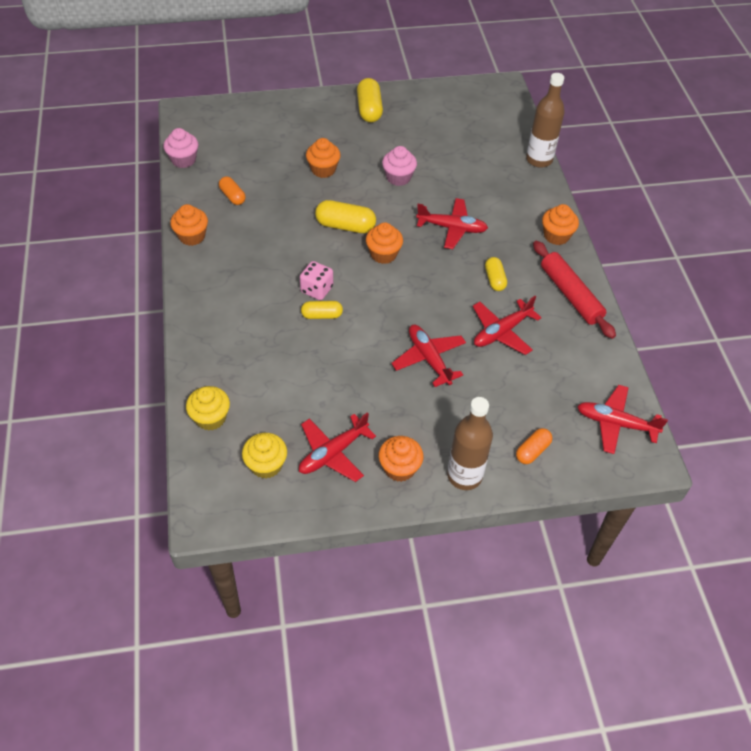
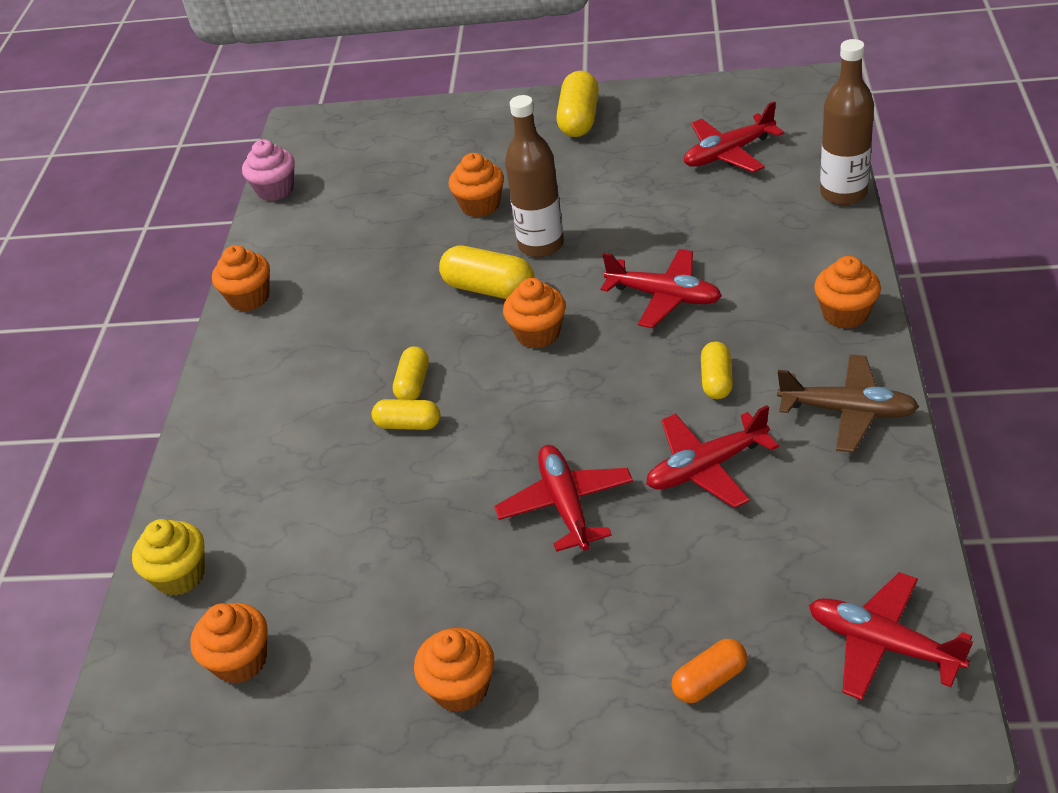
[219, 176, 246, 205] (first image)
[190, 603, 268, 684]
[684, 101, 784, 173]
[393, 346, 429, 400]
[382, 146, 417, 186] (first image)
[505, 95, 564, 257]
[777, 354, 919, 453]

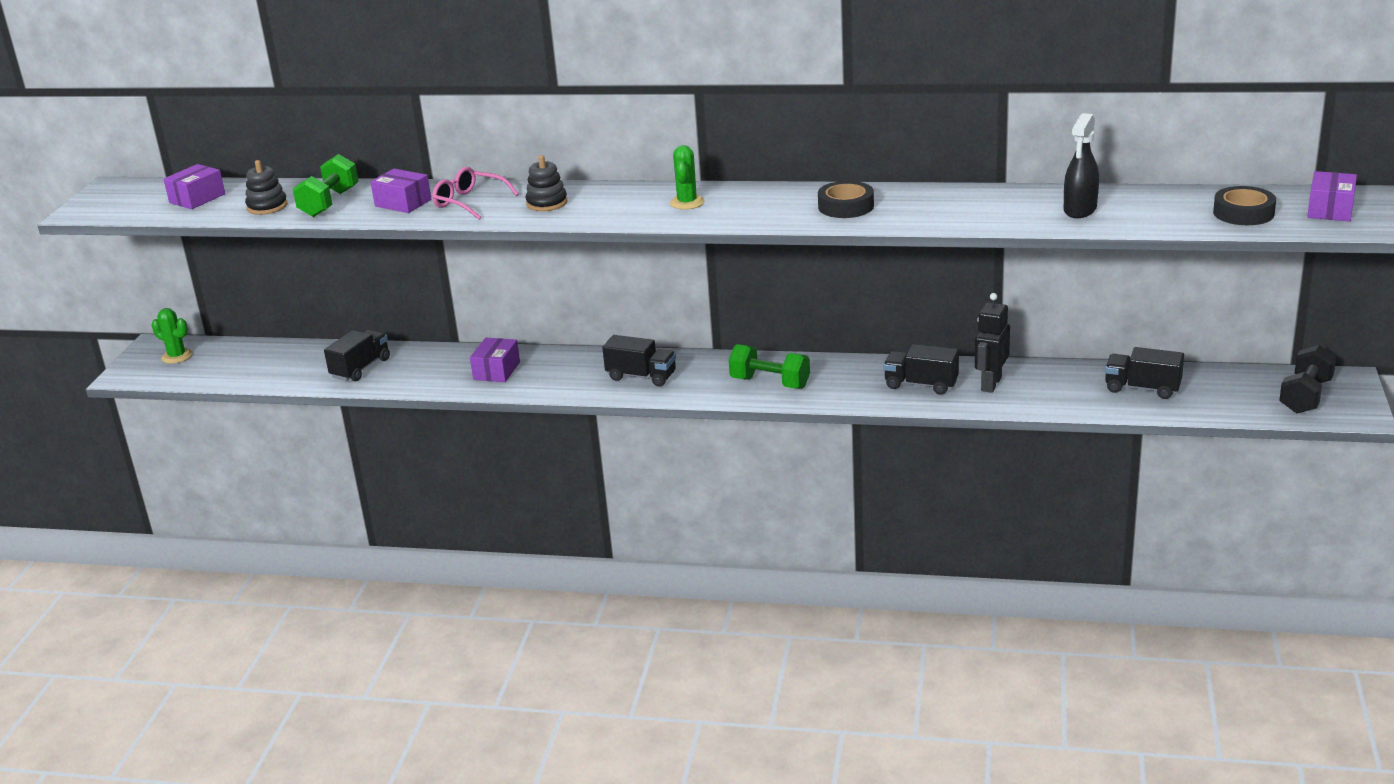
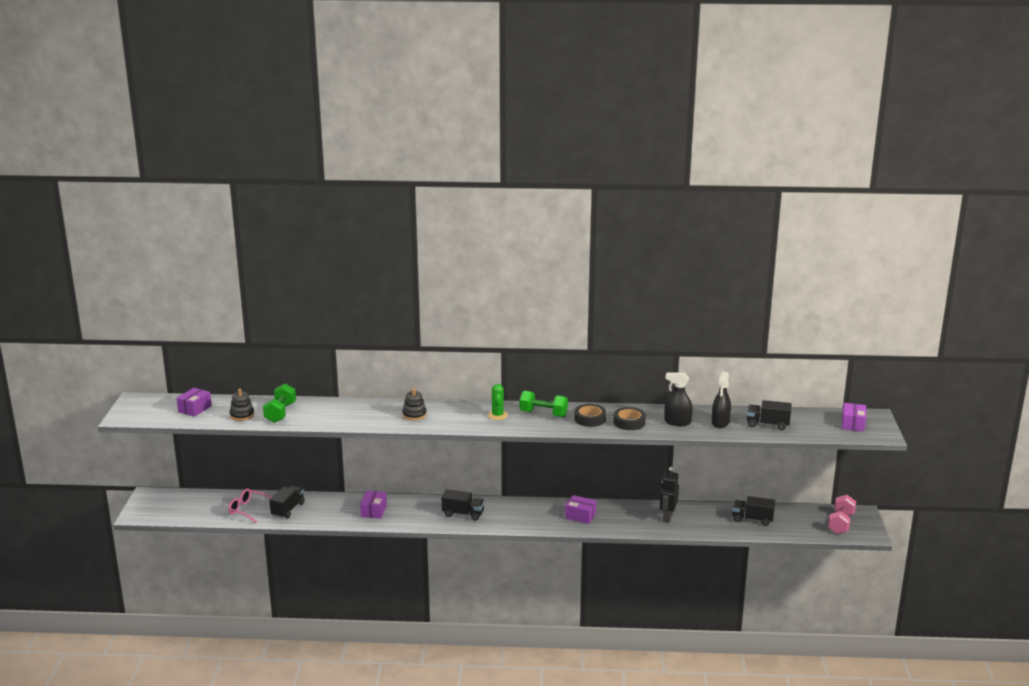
[152, 308, 193, 364] (first image)
[565, 495, 597, 524]
[228, 488, 272, 523]
[520, 391, 568, 417]
[747, 400, 791, 430]
[614, 407, 646, 430]
[828, 495, 856, 534]
[664, 372, 693, 426]

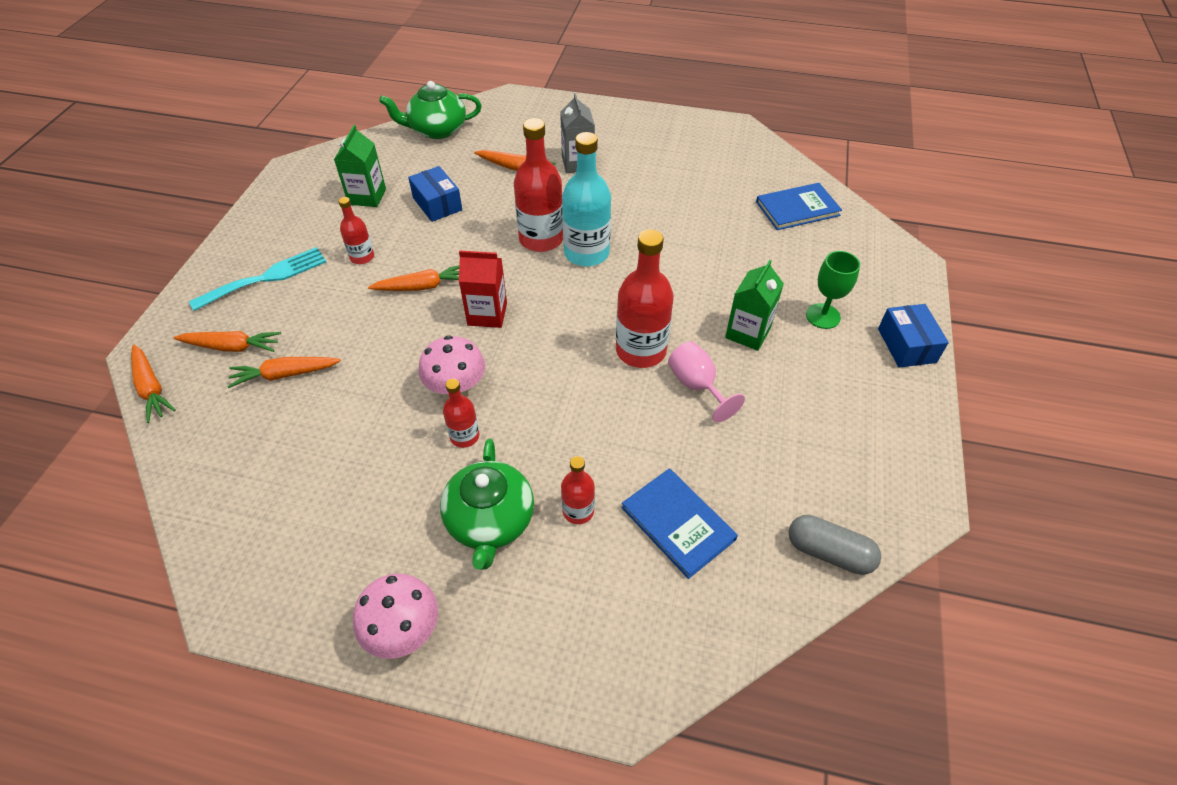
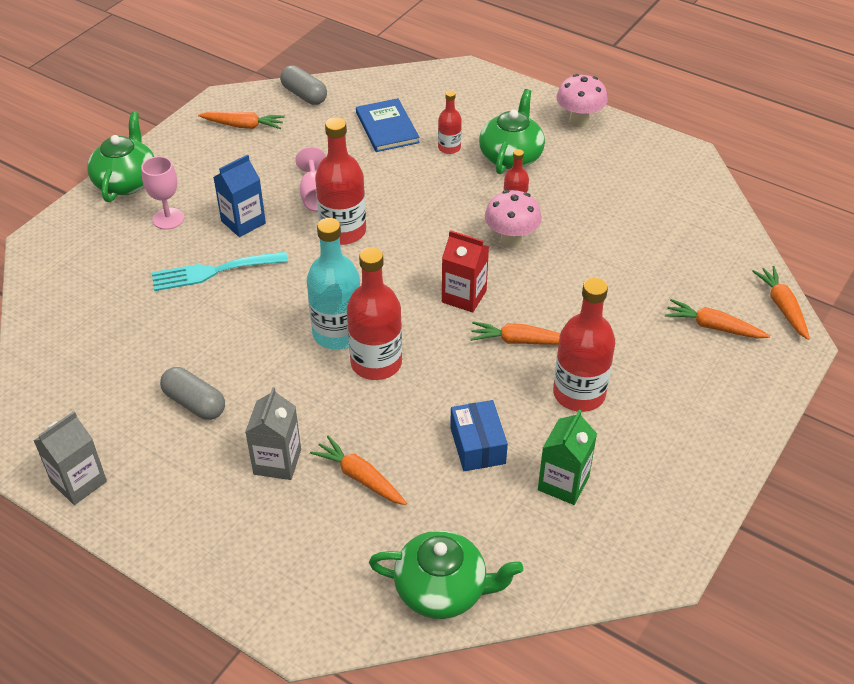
[151, 251, 288, 291]
[198, 112, 285, 129]
[553, 278, 615, 412]
[213, 154, 266, 237]
[756, 183, 842, 230] (first image)
[141, 156, 184, 230]
[87, 112, 154, 202]
[33, 411, 107, 505]
[160, 367, 225, 420]

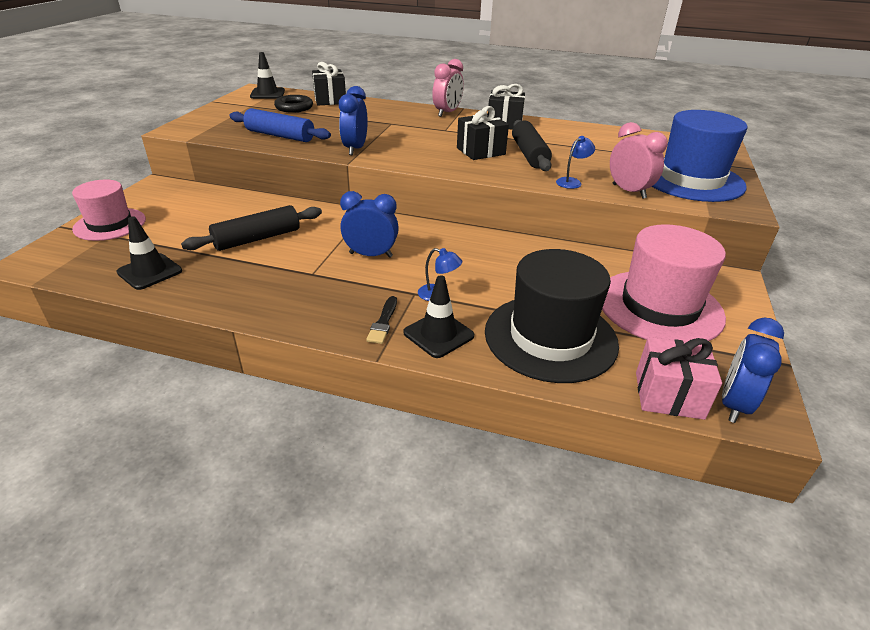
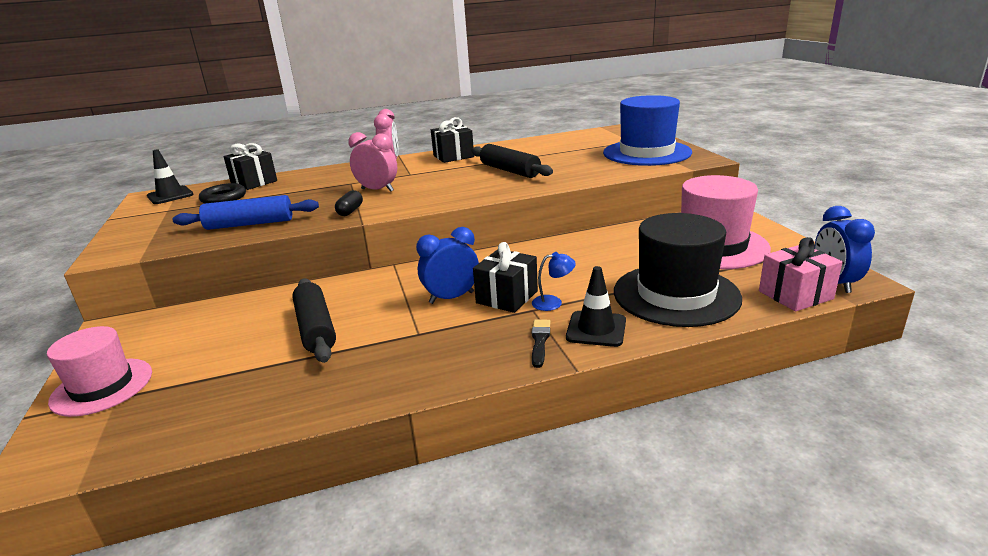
[116, 216, 182, 290] (first image)
[292, 278, 336, 363]
[335, 190, 363, 216]
[532, 319, 551, 368]
[473, 242, 538, 313]
[556, 136, 595, 189] (first image)
[349, 132, 397, 192]

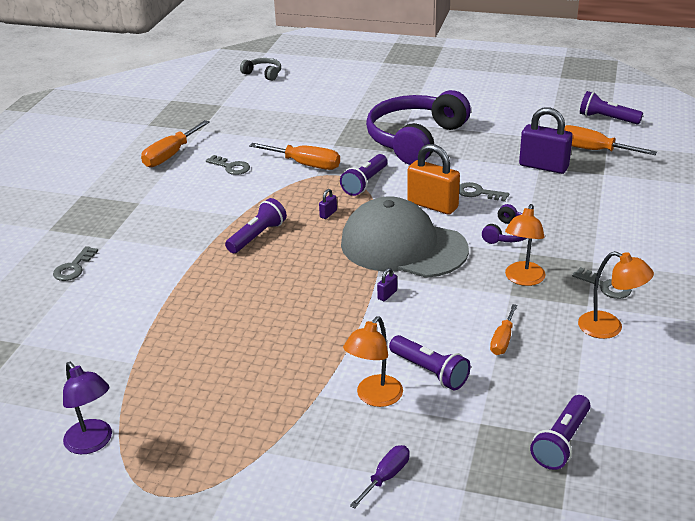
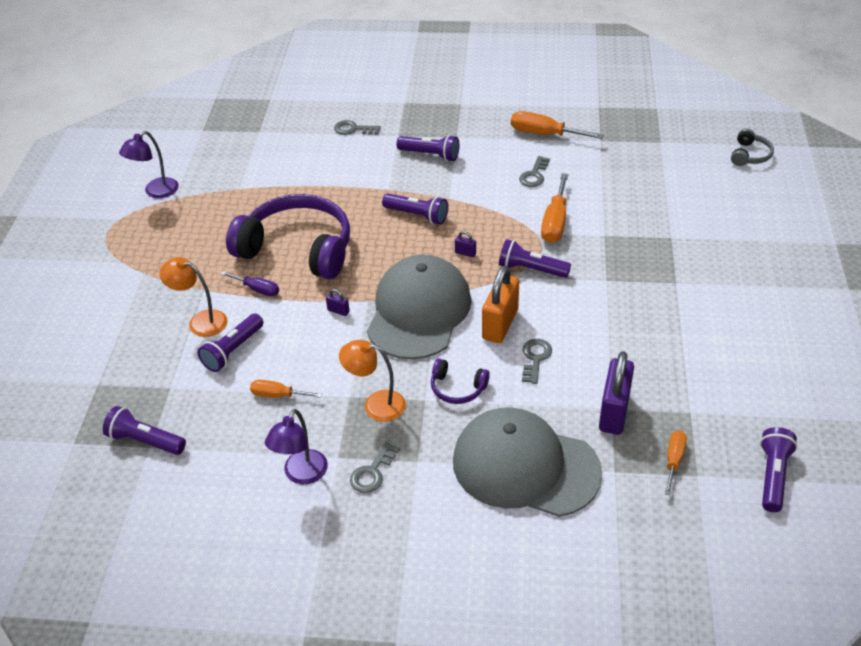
[221, 271, 279, 296]
[226, 194, 350, 279]
[665, 430, 687, 495]
[265, 409, 328, 484]
[396, 135, 459, 161]
[453, 407, 602, 517]

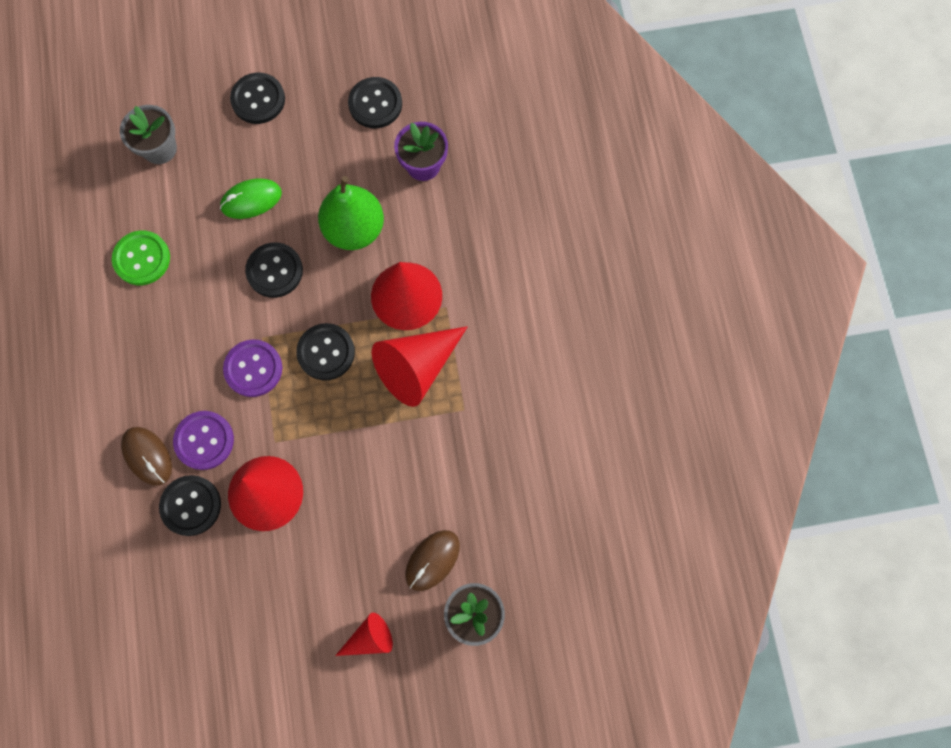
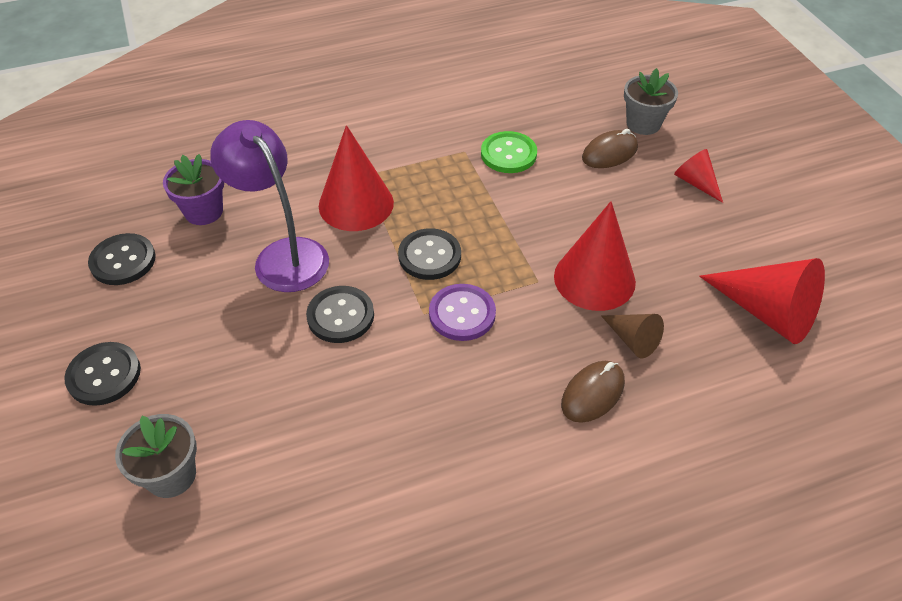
[481, 131, 537, 173]
[601, 314, 664, 359]
[173, 411, 234, 470] (first image)
[220, 178, 282, 219] (first image)
[210, 120, 329, 292]
[699, 258, 825, 344]
[582, 129, 638, 168]

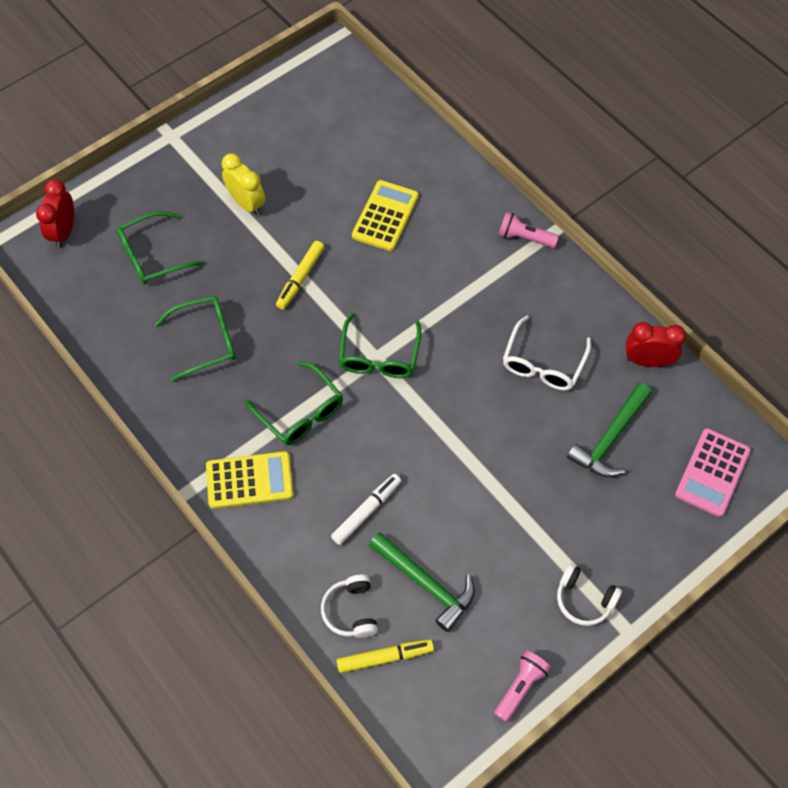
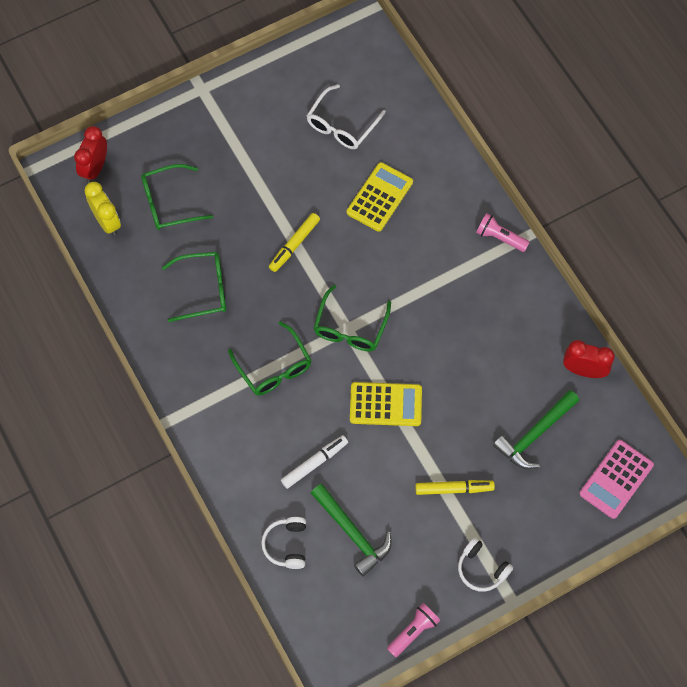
[350, 382, 422, 426]
[84, 182, 121, 236]
[415, 480, 495, 495]
[306, 84, 386, 149]

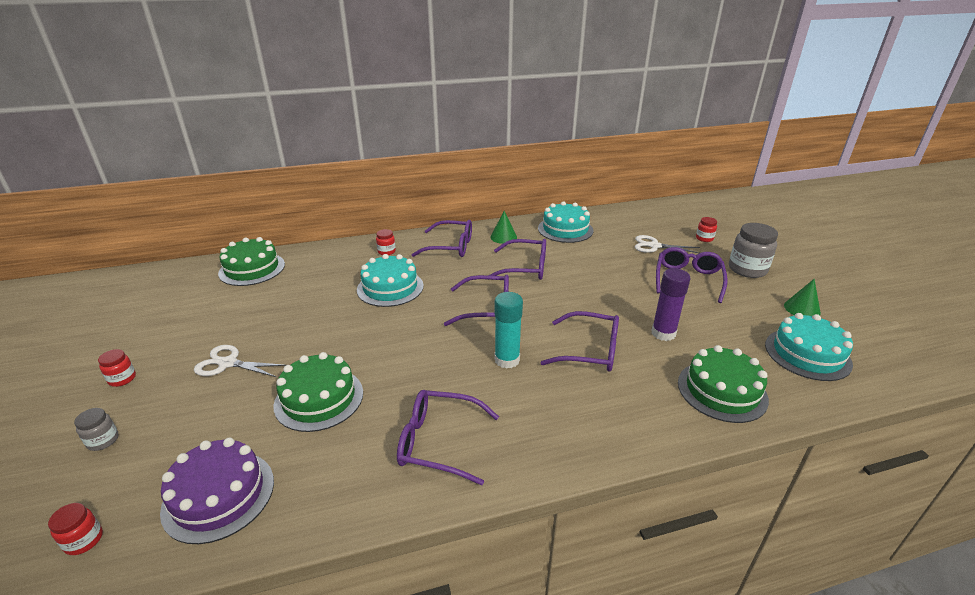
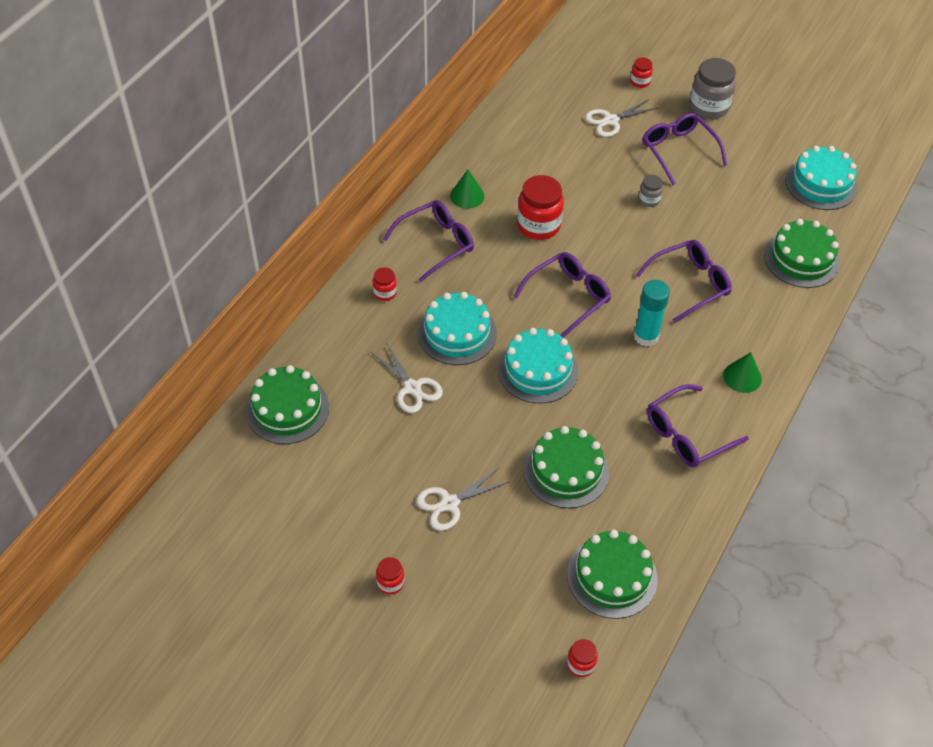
[639, 175, 663, 207]
[567, 530, 658, 619]
[517, 175, 564, 240]
[498, 328, 578, 404]
[651, 268, 691, 341] (first image)
[723, 352, 762, 393]
[371, 343, 443, 413]

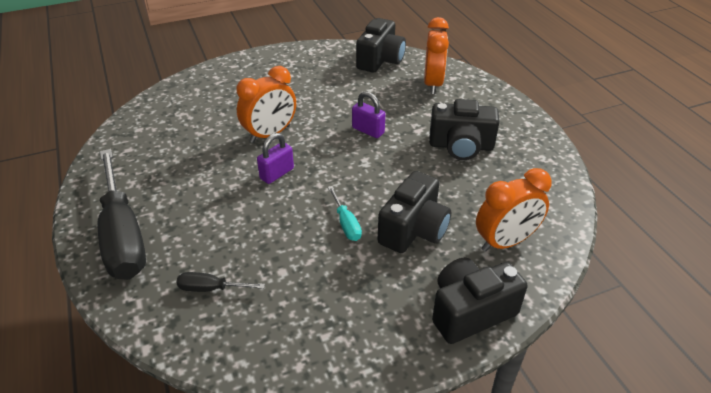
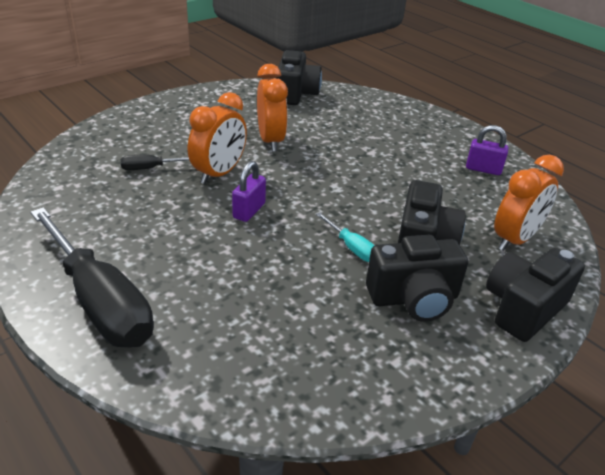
[120, 154, 189, 170]
[466, 125, 508, 175]
[257, 64, 288, 152]
[366, 234, 468, 322]

